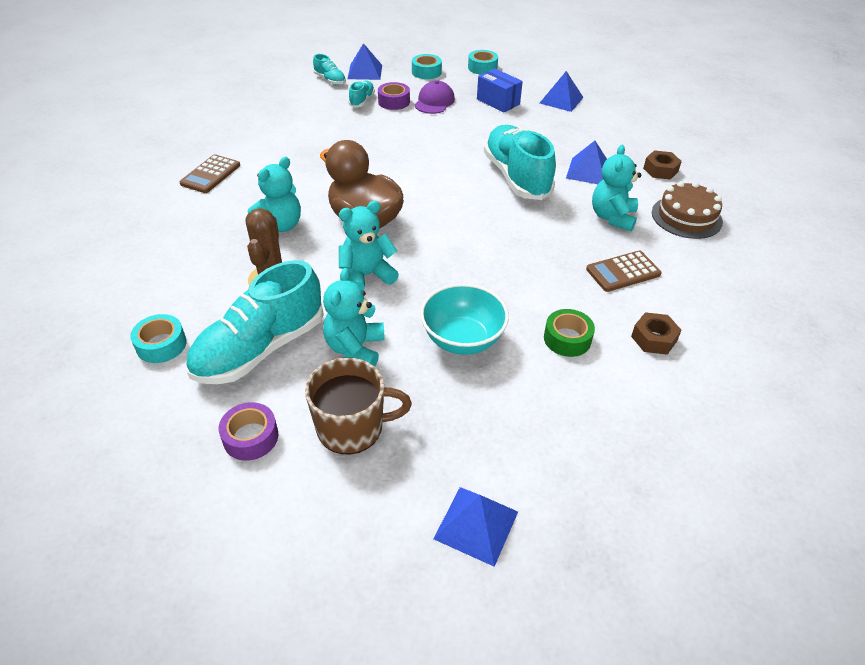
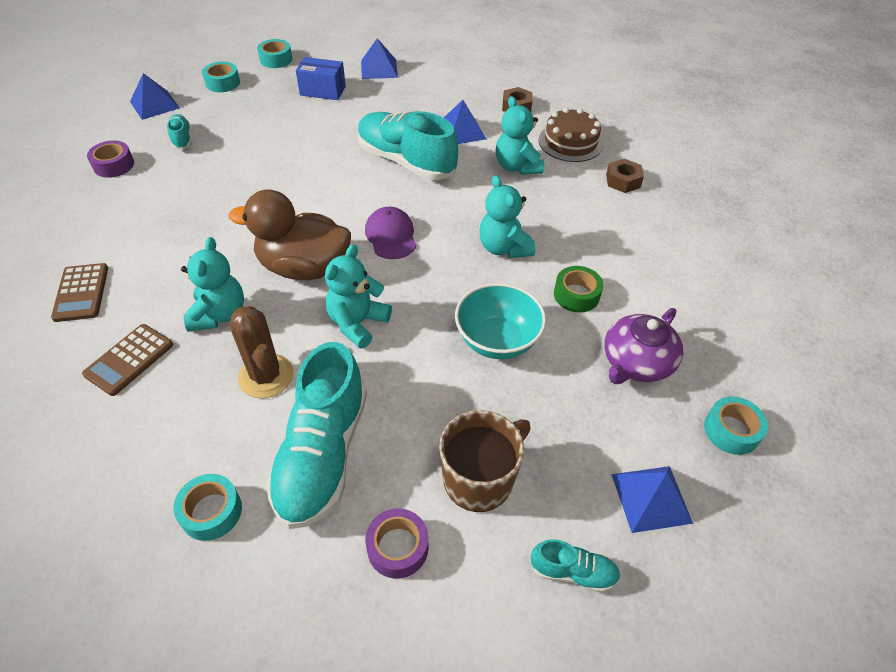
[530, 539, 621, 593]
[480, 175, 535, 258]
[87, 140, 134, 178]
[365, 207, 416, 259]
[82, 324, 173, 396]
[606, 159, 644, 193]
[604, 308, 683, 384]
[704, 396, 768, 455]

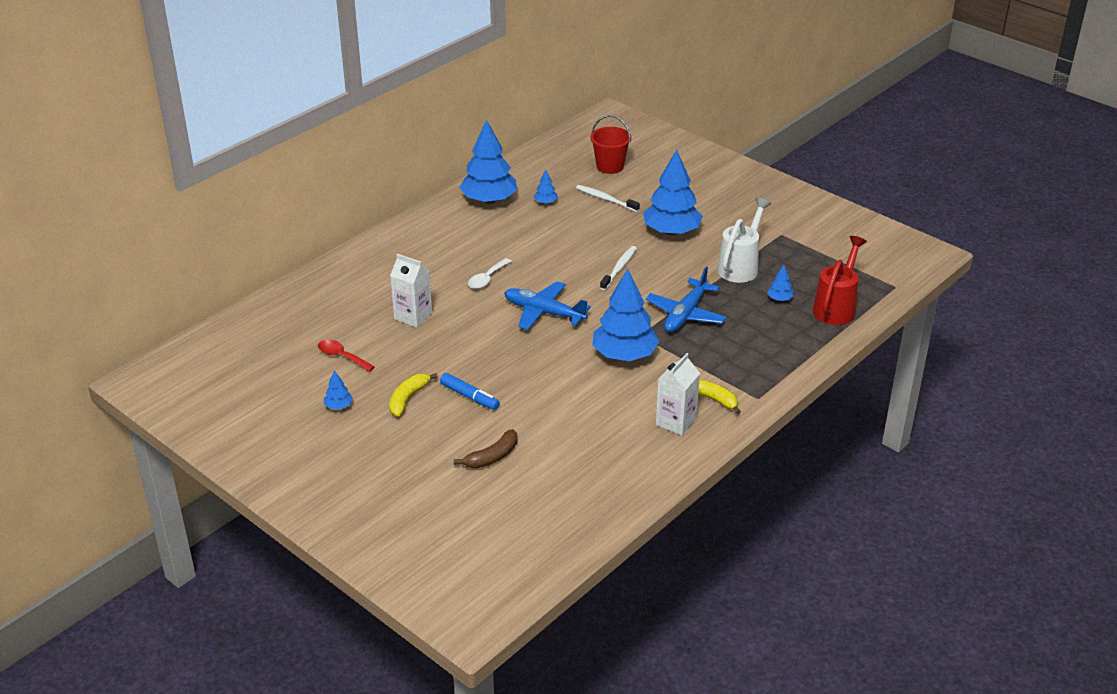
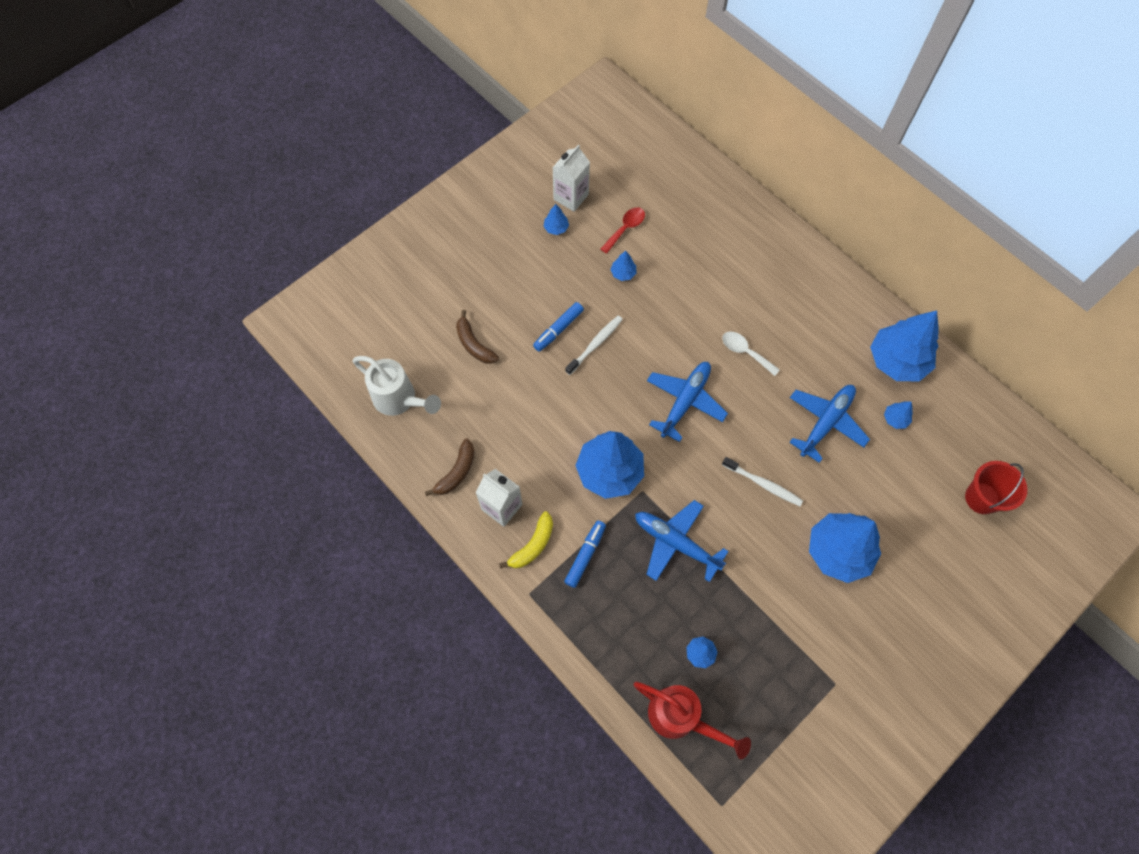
[389, 373, 438, 417] (first image)
[552, 144, 590, 212]
[565, 316, 623, 375]
[353, 356, 441, 416]
[425, 438, 475, 496]
[564, 520, 606, 588]
[610, 251, 636, 281]
[789, 385, 870, 463]

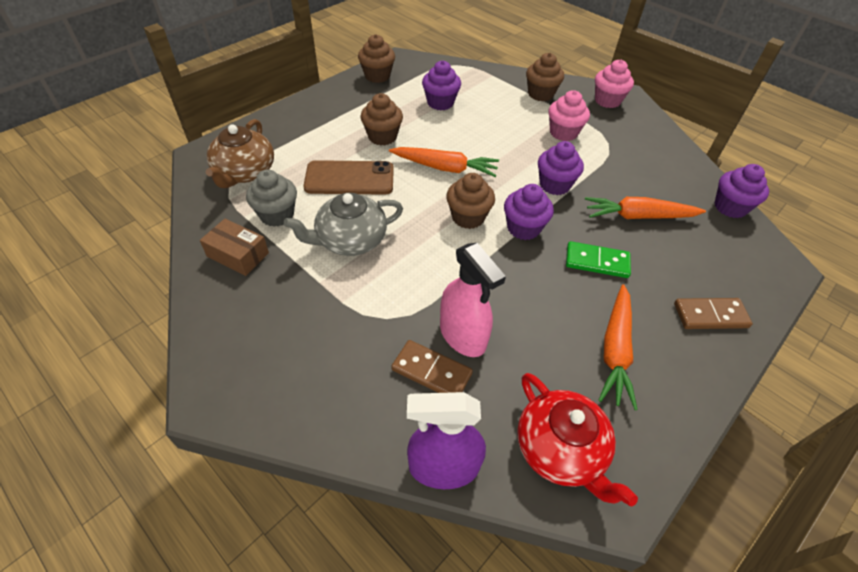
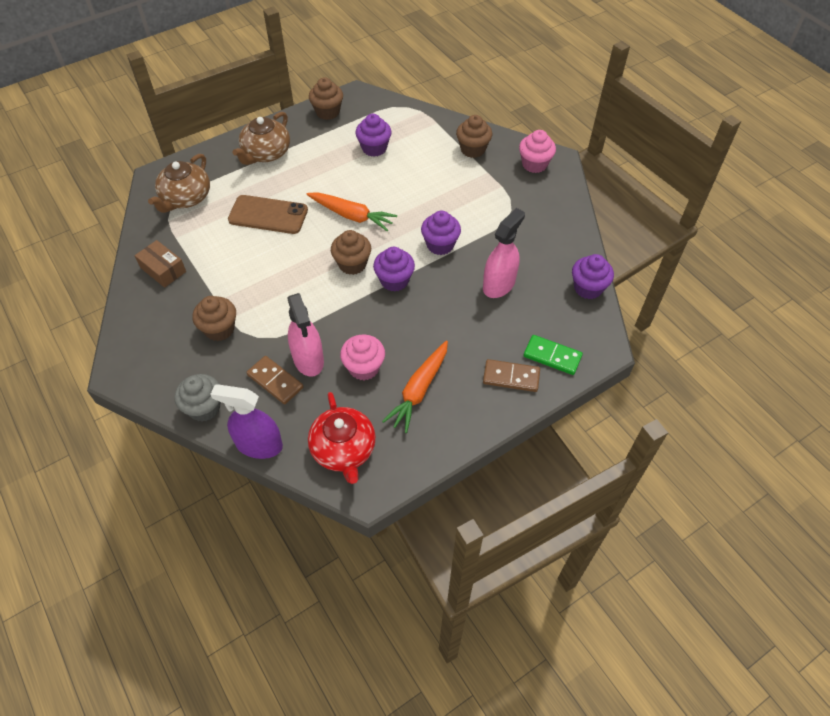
[174, 374, 220, 422]
[284, 193, 403, 256] (first image)
[192, 296, 236, 341]
[340, 334, 385, 381]
[523, 335, 583, 375]
[483, 208, 525, 298]
[232, 112, 290, 165]

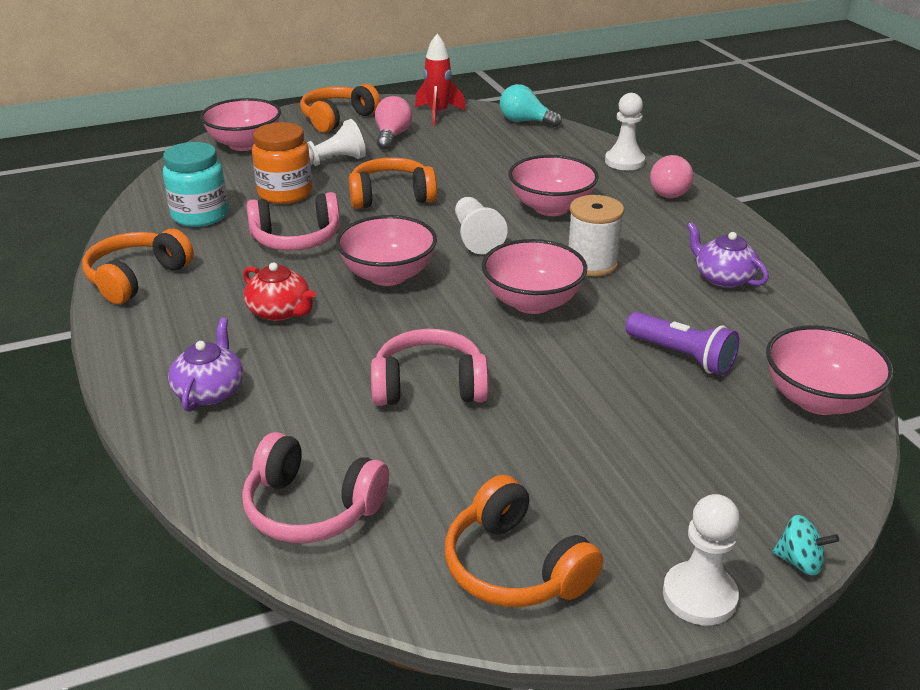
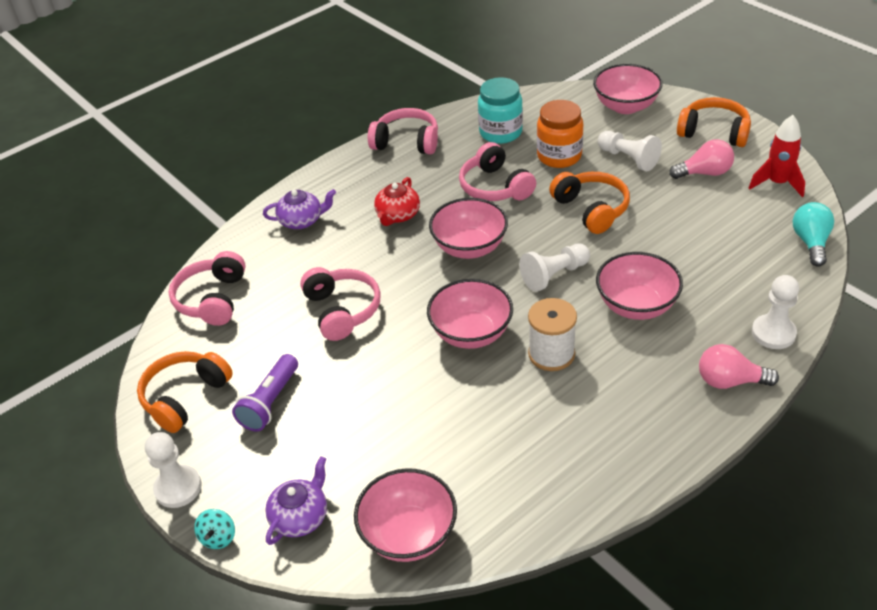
[368, 108, 438, 154]
[232, 354, 298, 432]
[265, 456, 327, 545]

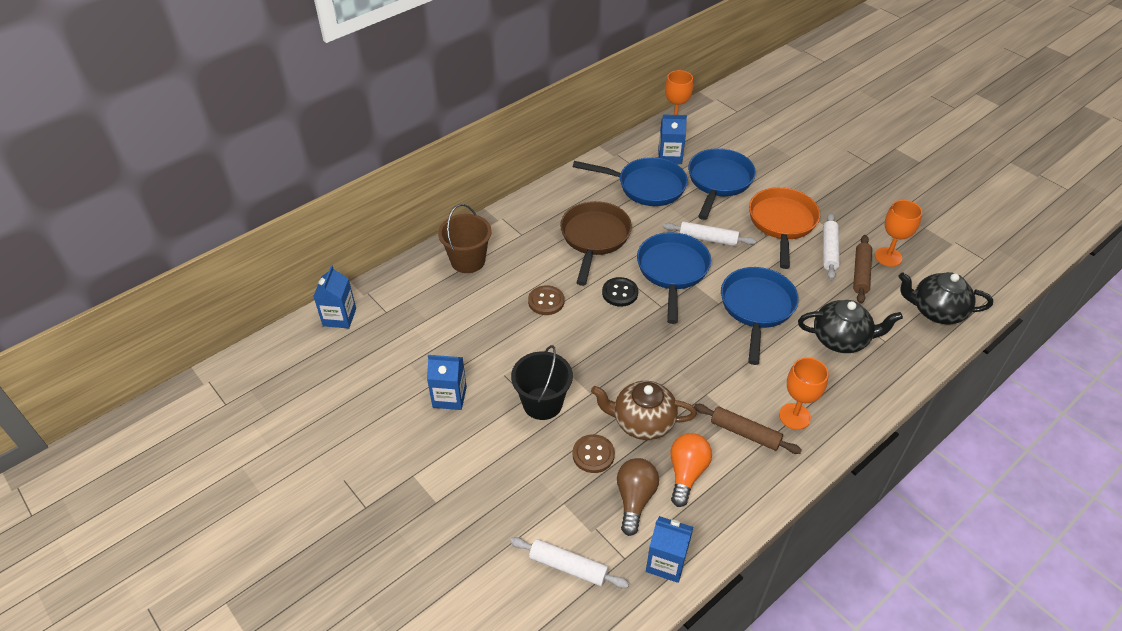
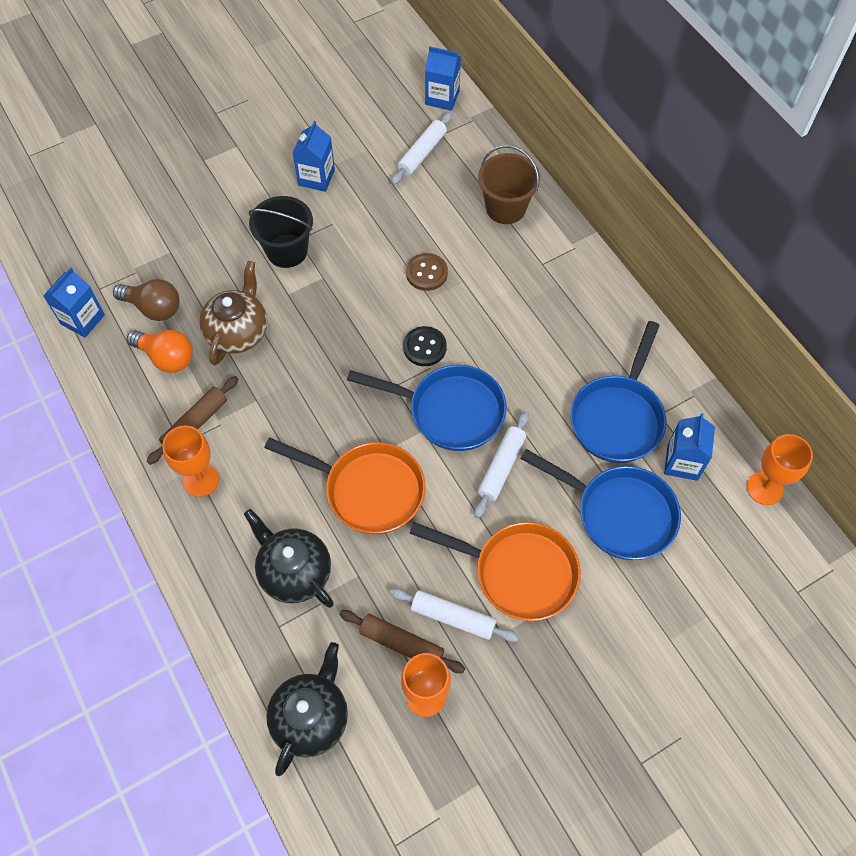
[391, 112, 452, 185]
[560, 201, 632, 286] (first image)
[573, 434, 615, 473] (first image)
[264, 438, 426, 534]
[244, 509, 334, 608]

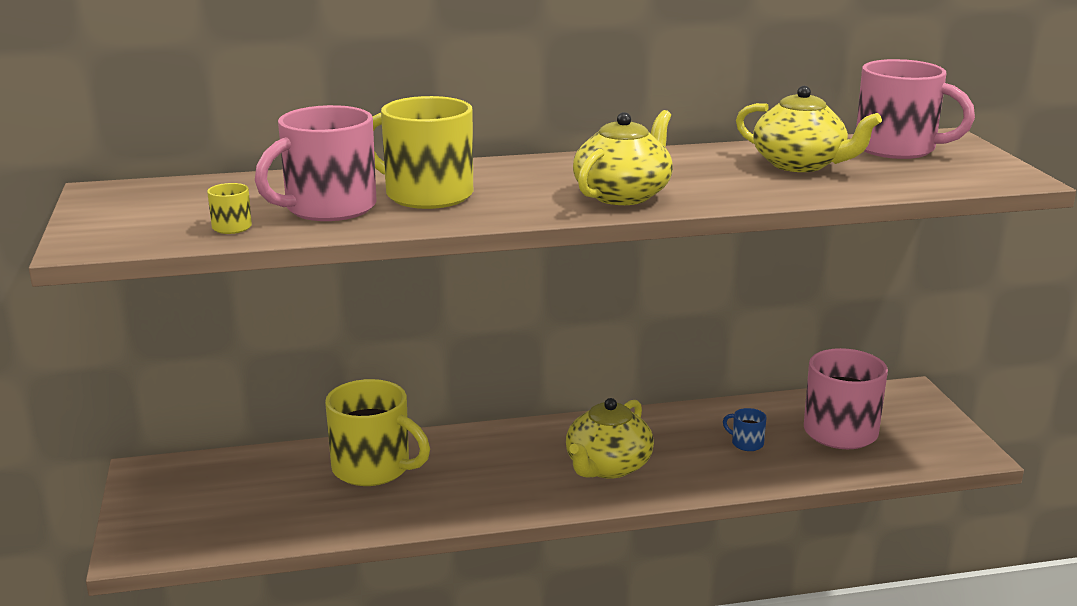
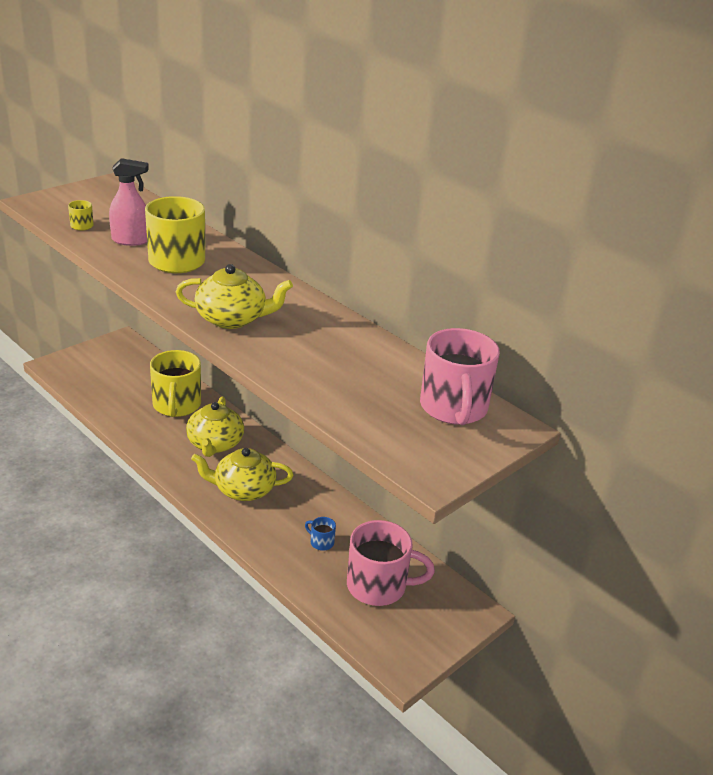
[109, 158, 149, 246]
[305, 517, 336, 551]
[186, 396, 244, 457]

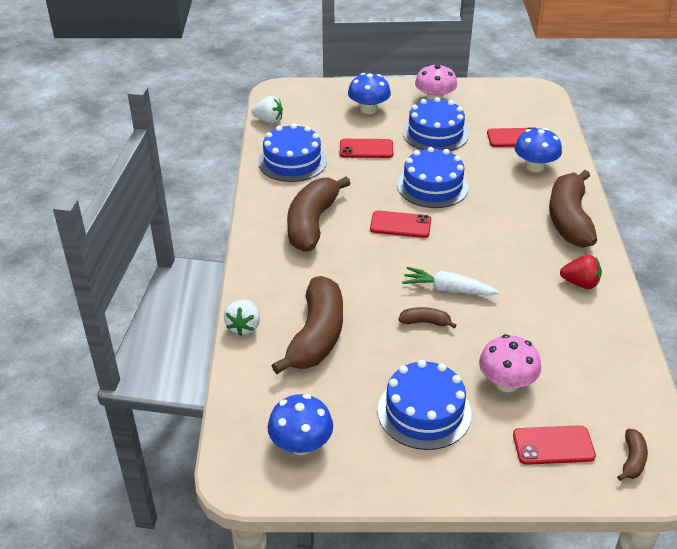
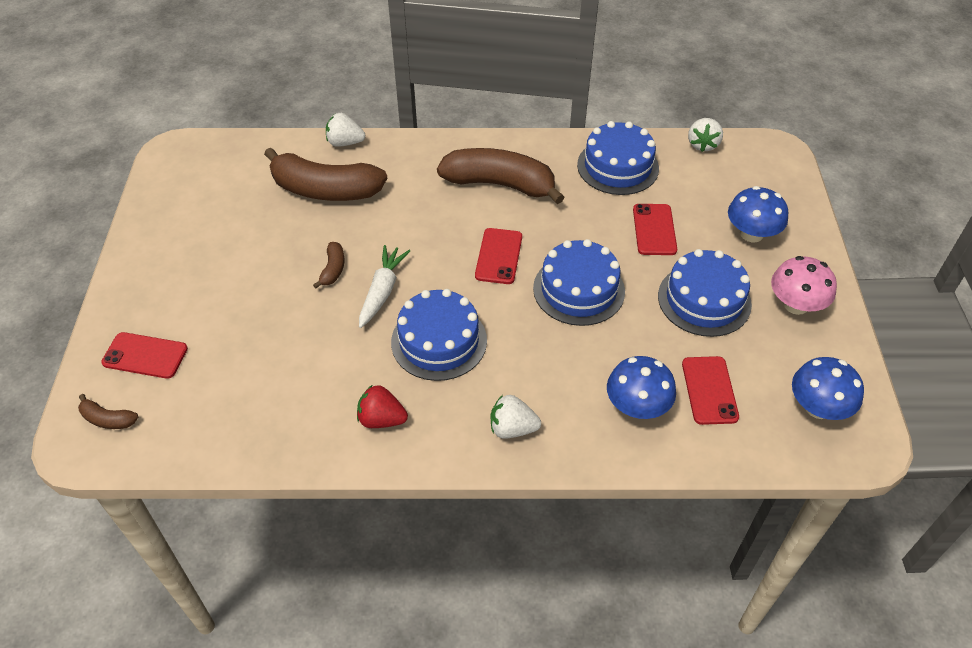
[792, 357, 864, 420]
[391, 289, 487, 381]
[479, 334, 541, 392] (first image)
[101, 332, 188, 379]
[491, 395, 541, 439]
[357, 385, 408, 428]

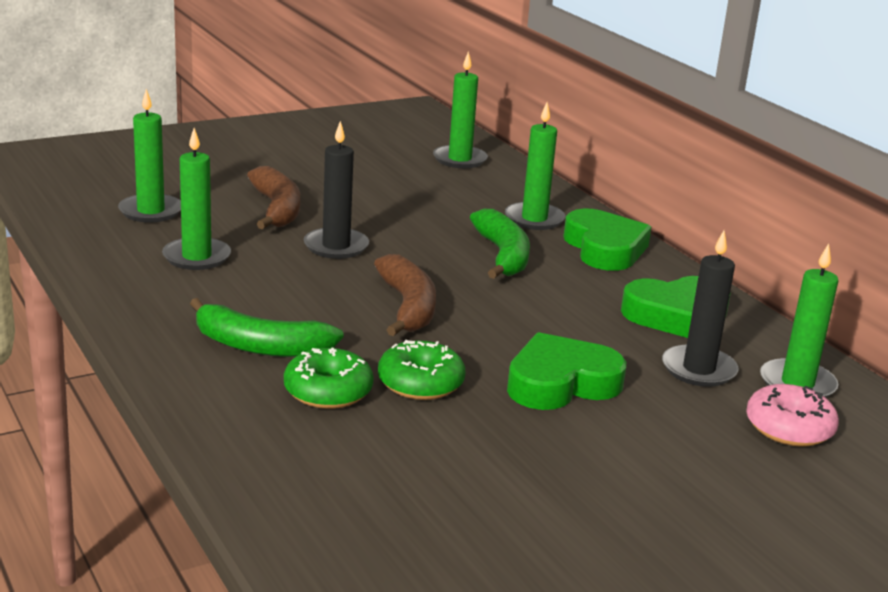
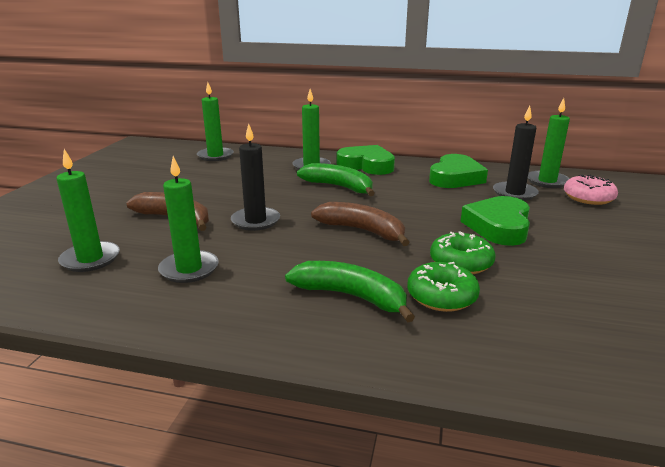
[285, 261, 415, 323]

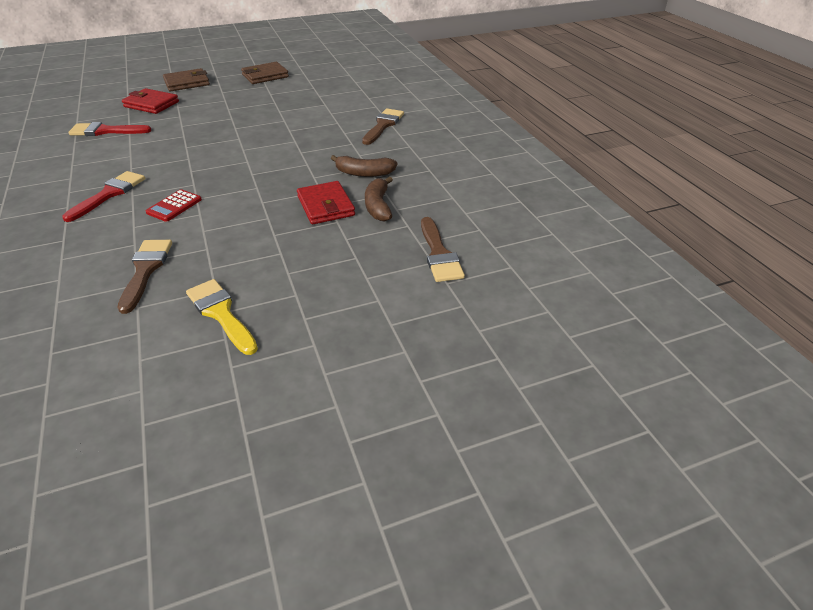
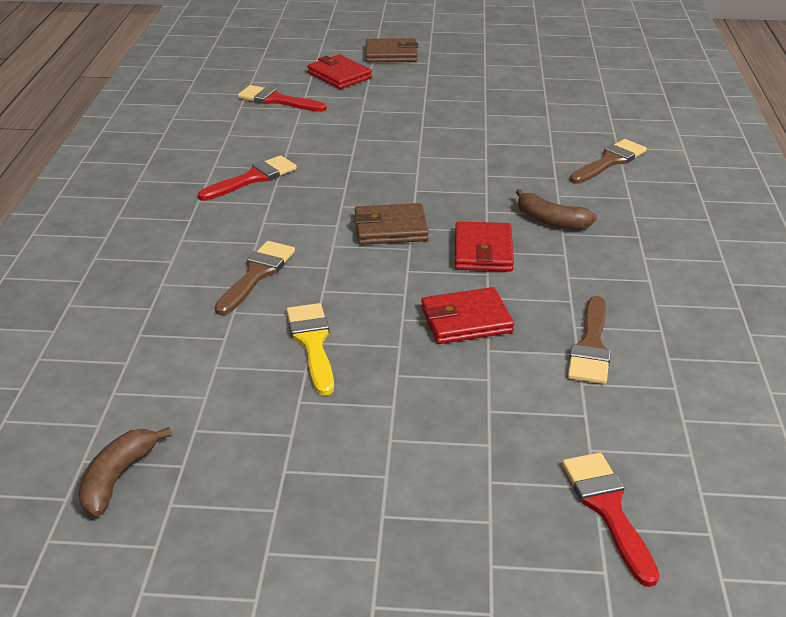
[146, 189, 202, 222] (first image)
[354, 203, 429, 245]
[78, 427, 172, 517]
[421, 287, 514, 344]
[562, 453, 659, 587]

